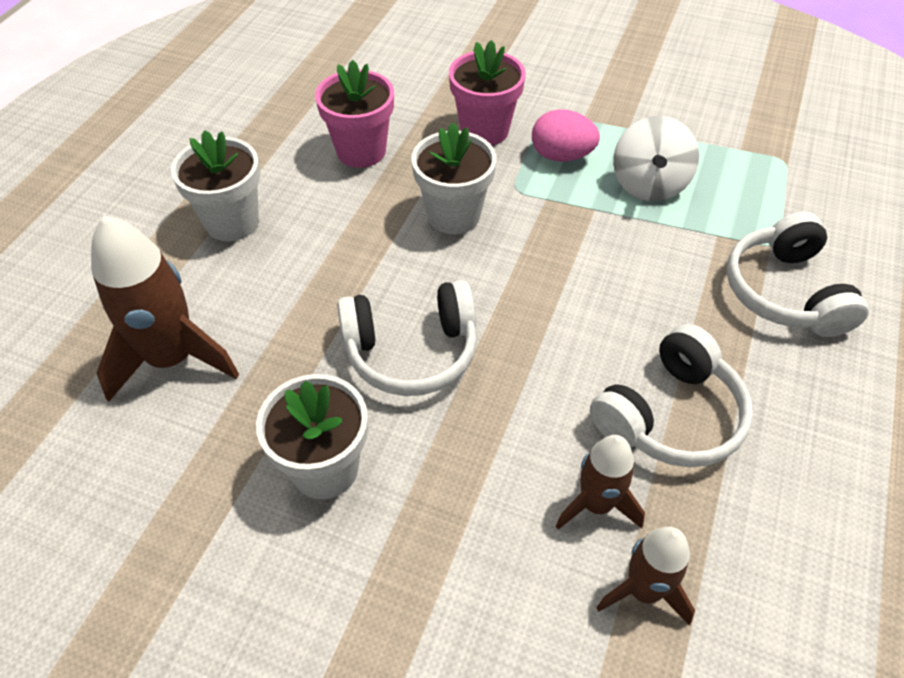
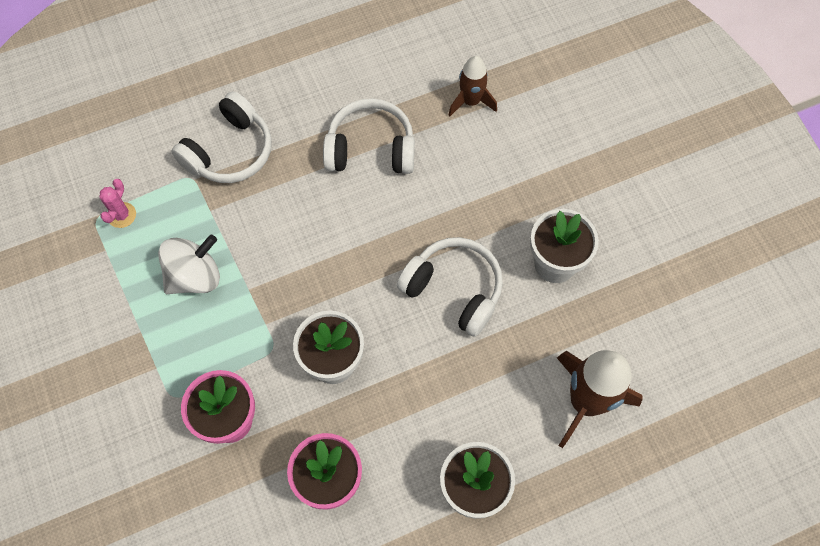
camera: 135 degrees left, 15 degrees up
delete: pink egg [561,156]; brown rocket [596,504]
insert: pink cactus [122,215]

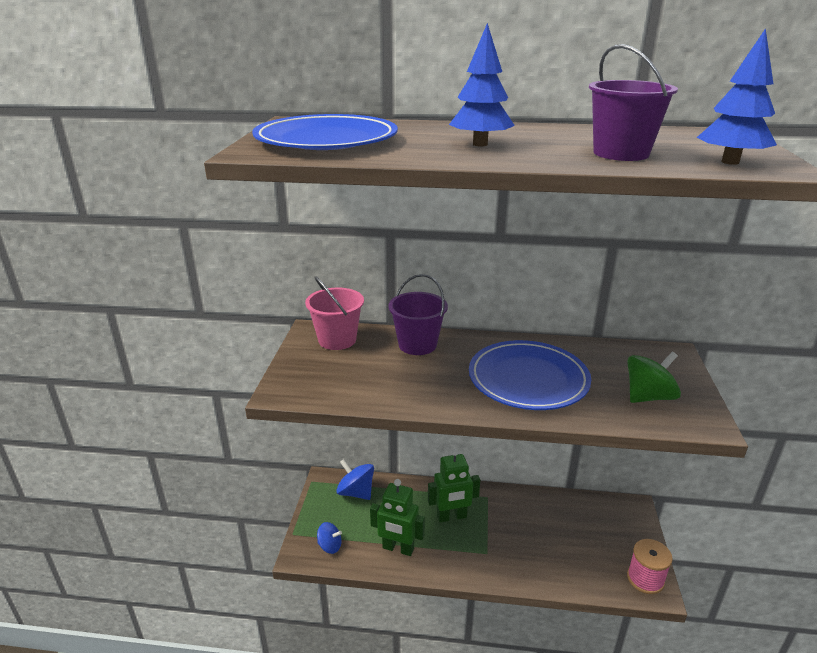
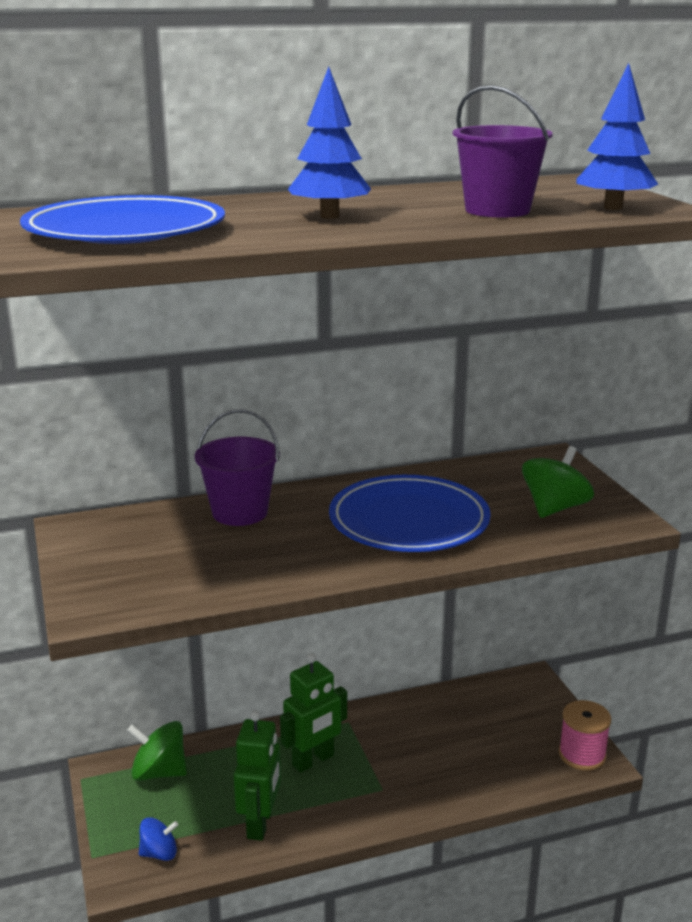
camera: 25 degrees left, 5 degrees down
delete: pink bucket [337,340]
recolor: blue spinning top [356,492] to green spinning top [159,772]
rotate: green robot [398,548] = [260,823] 75 degrees counterclockwise

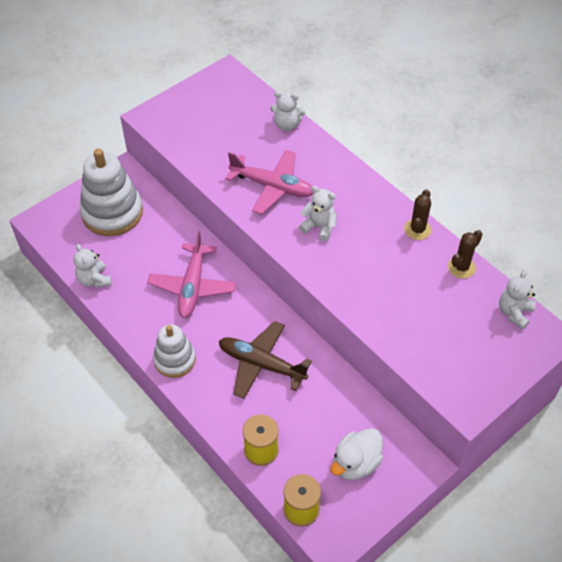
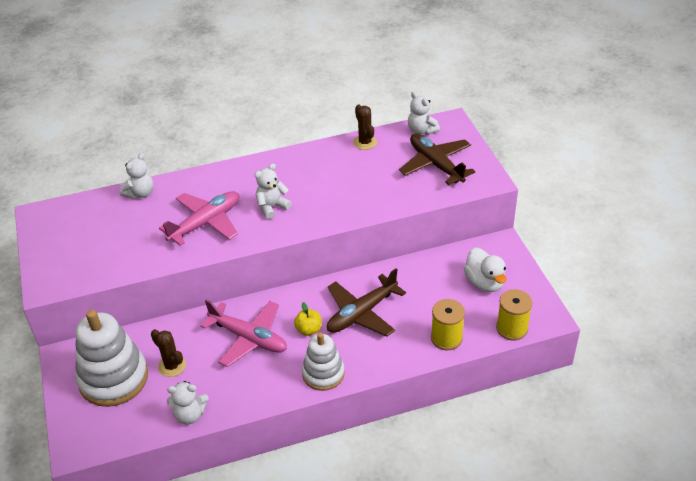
camera: 65 degrees left, 10 degrees down
insert: yellow apple [309,330]; brown plane [436,164]
move: brown cactus [417,229] to [172,366]

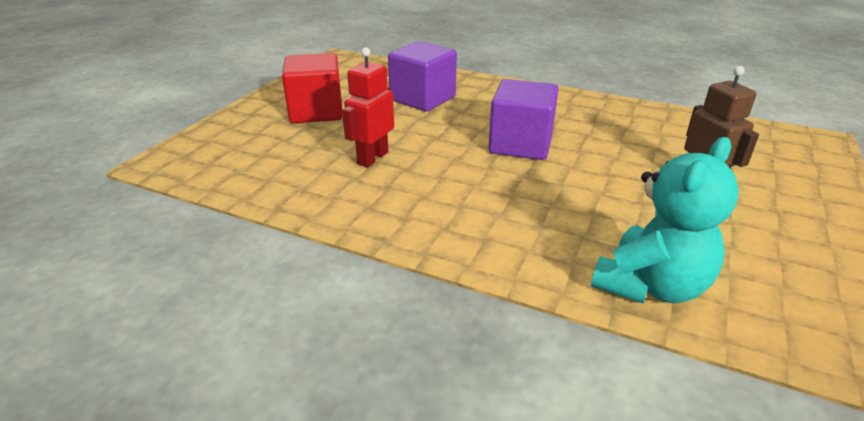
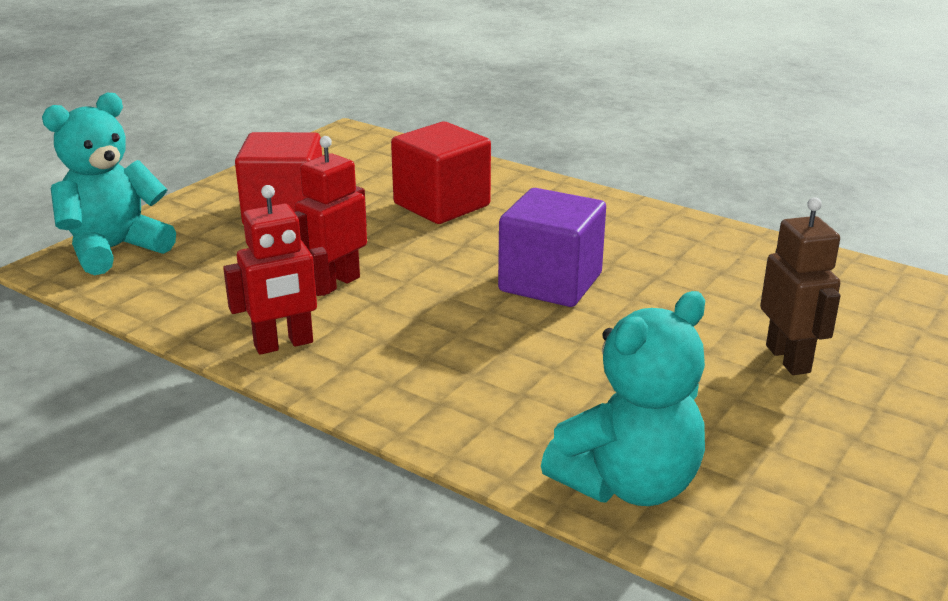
camera: 10 degrees right, 5 degrees down
insert: turquoise teddy bear [114,249]; red robot [284,344]
recolor: purple cube [422,98] to red cube [441,205]

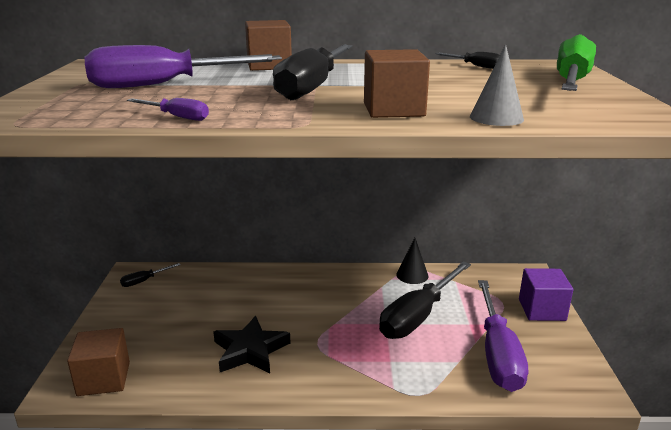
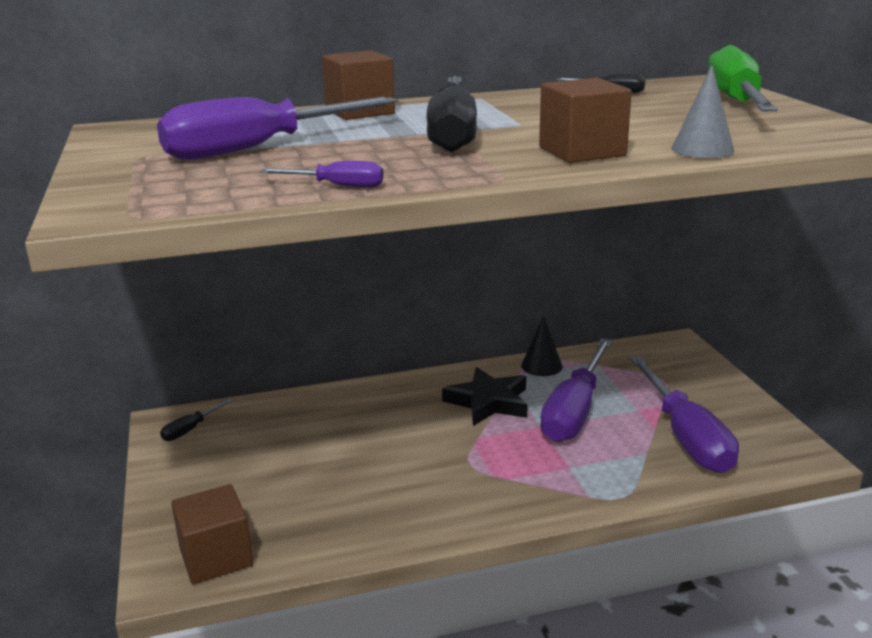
camera: 15 degrees left, 0 degrees up
delete: purple cube [542,310]
move: black star [250,350] to [488,402]
recolor: black screwdriver [419,316] to purple screwdriver [575,411]

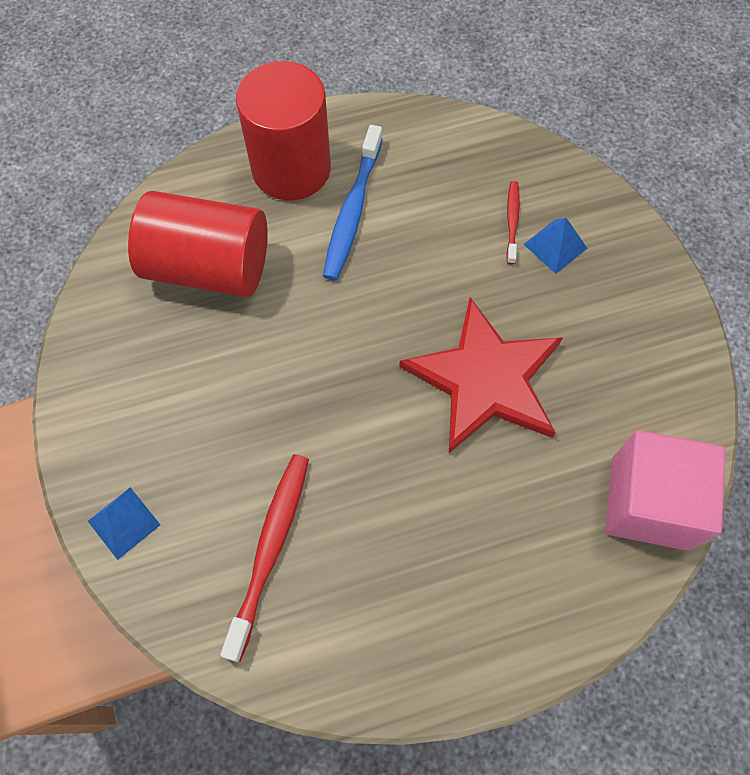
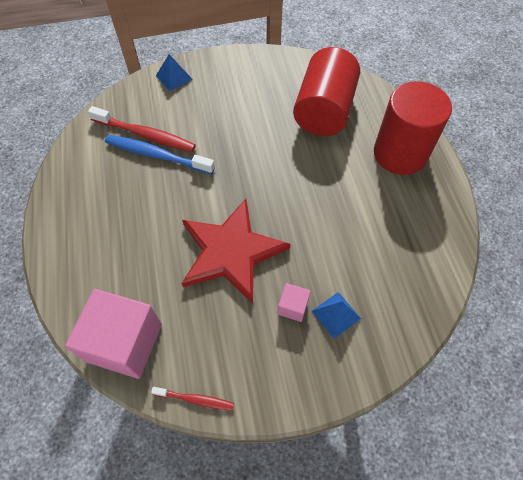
camera: 95 degrees right, 5 degrees down
insert: pink cube [293,307]
move: blue toothbrush [352,211] to [157,155]; red toothbrush [512,221] to [195,399]

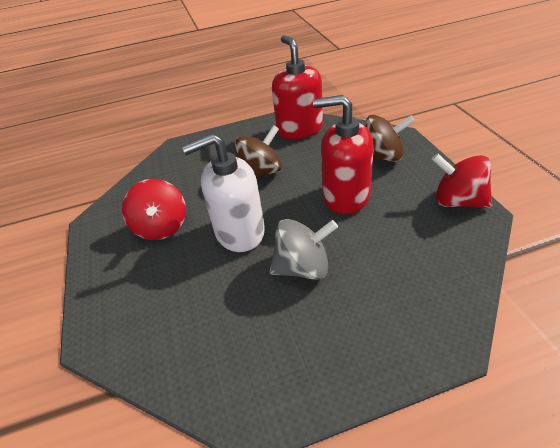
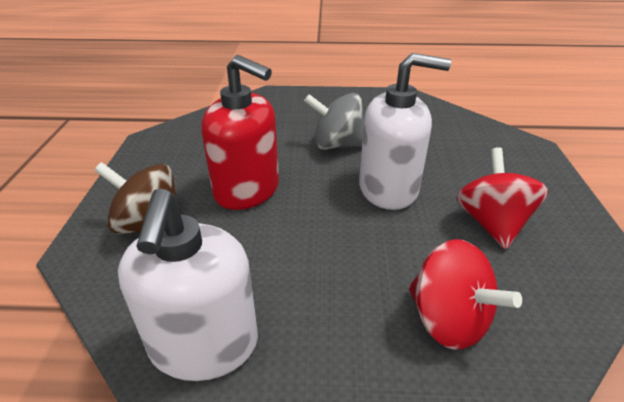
camera: 165 degrees left, 5 degrees down
delete: brown spinning top [260,173]
move: red spinning top [458,201] to [448,320]
recolor: red soap dispenser [299,129] to white soap dispenser [204,345]

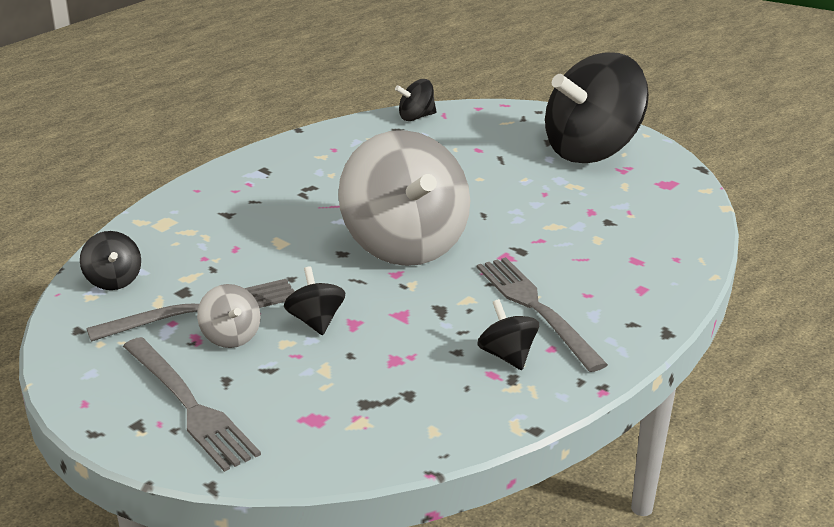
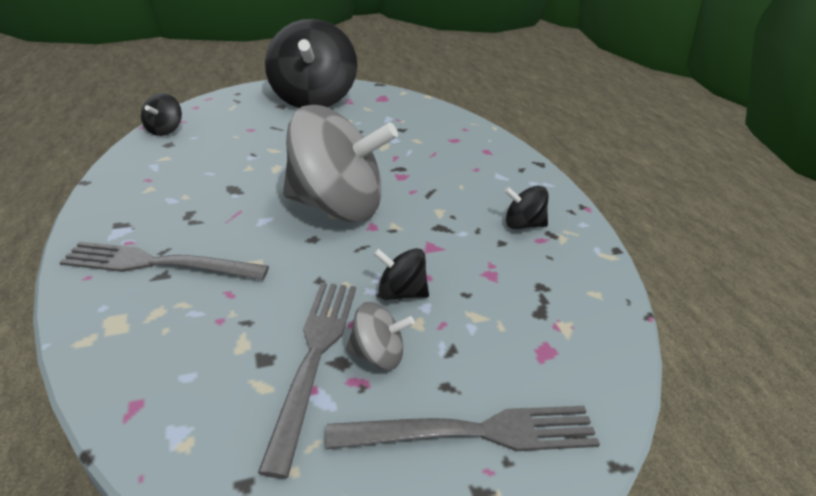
camera: 60 degrees left, 5 degrees up
delete: black spinning top [113,280]
move: grey fork [536,309] to [158,263]

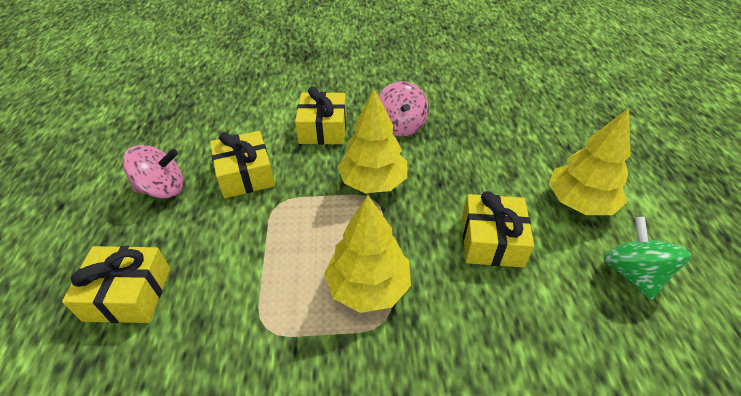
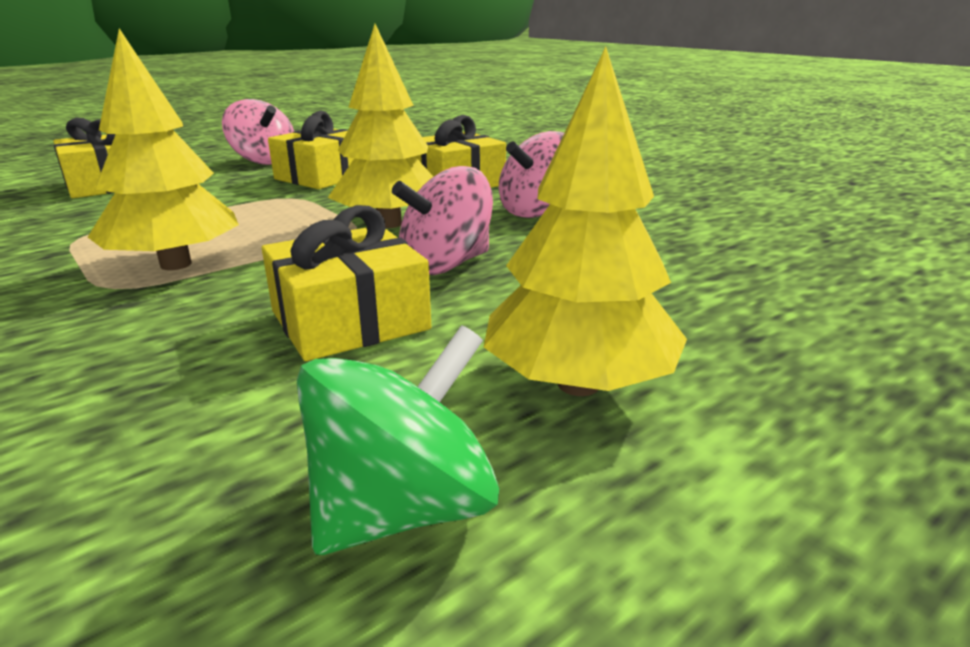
camera: 55 degrees right, 20 degrees down
insert: pink spinning top [446,265]

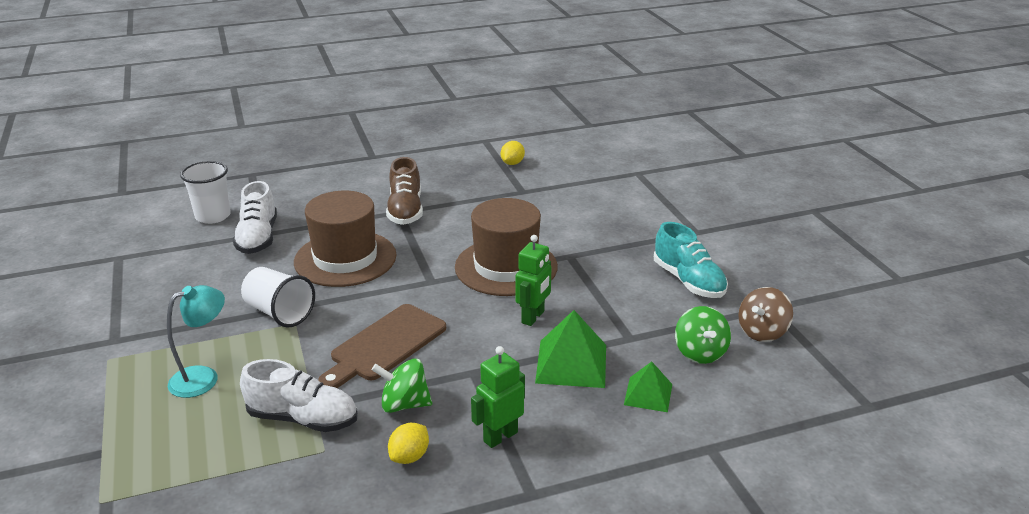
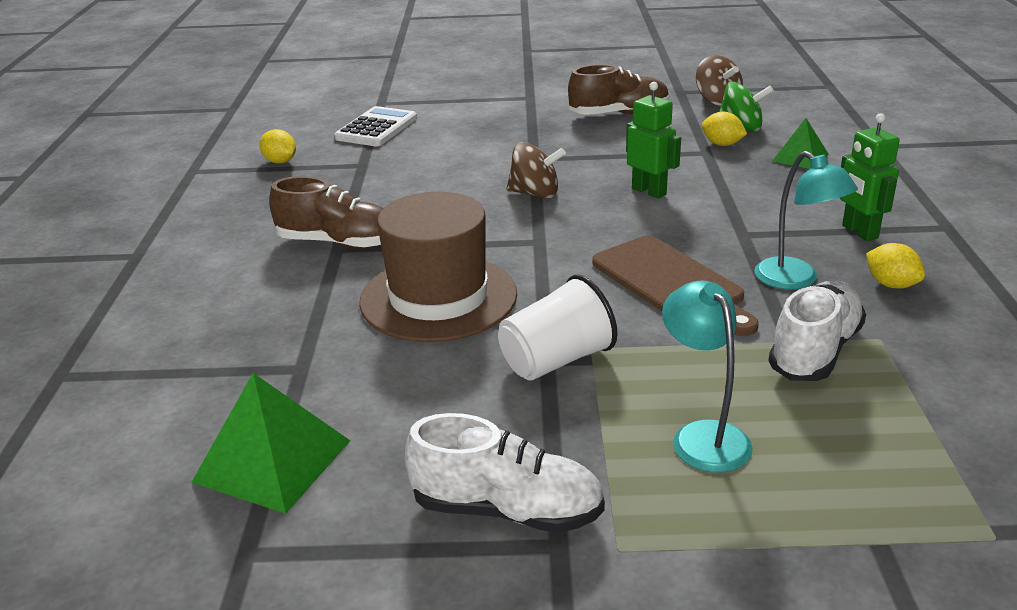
camera: 70 degrees left, 0 degrees up
delete: white cup [213,216]
insert: white calculator [376,128]; yellow lemon [722,144]
move: white shoe [258,238] to [507,509]; green pyramid [571,363] to [272,460]
replace: green spinning top [404,404] to turquoise lamp [796,280]; brown hat [506,267] to brown spinning top [535,194]
recolor: turquoise shoe [688,281] to brown shoe [619,114]

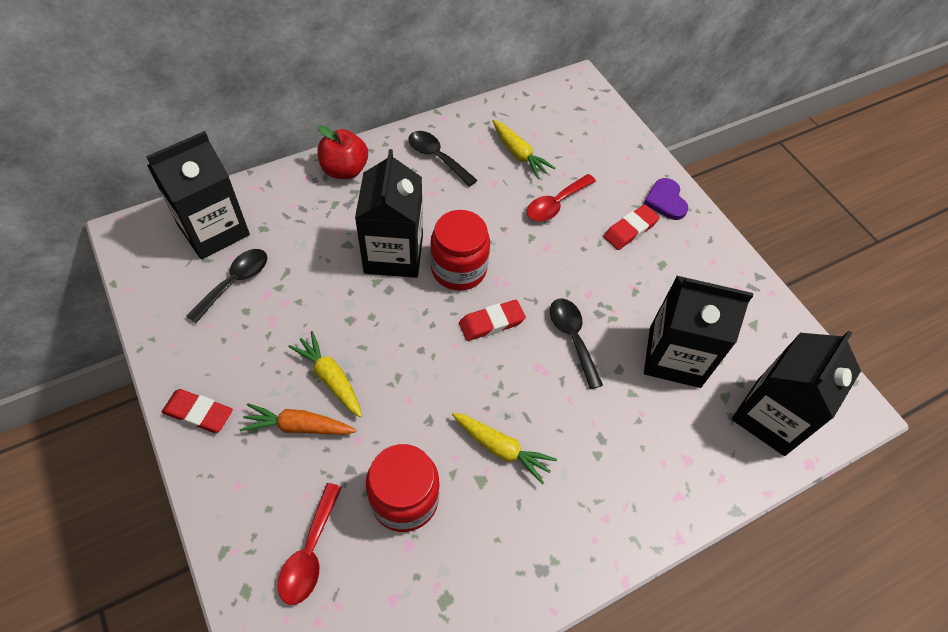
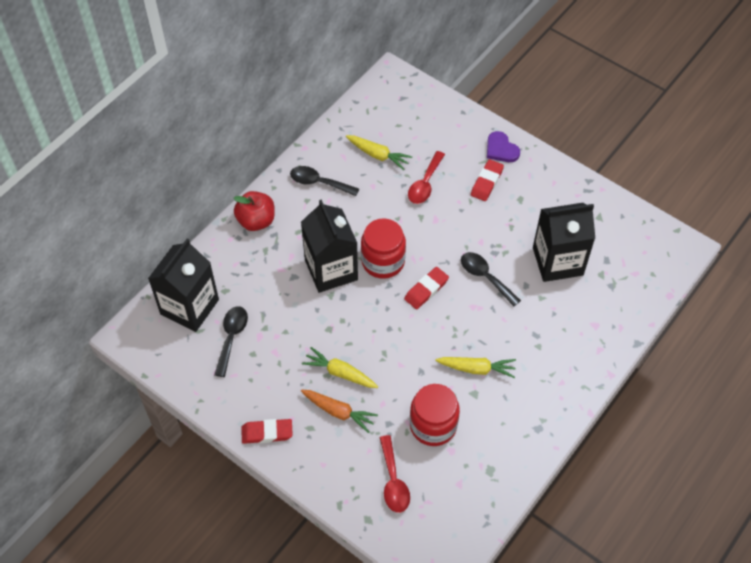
camera: 20 degrees left, 0 degrees up
delete: black carton [770,416]
rotate: orange carrot [298,426] = [338,412] 135 degrees counterclockwise

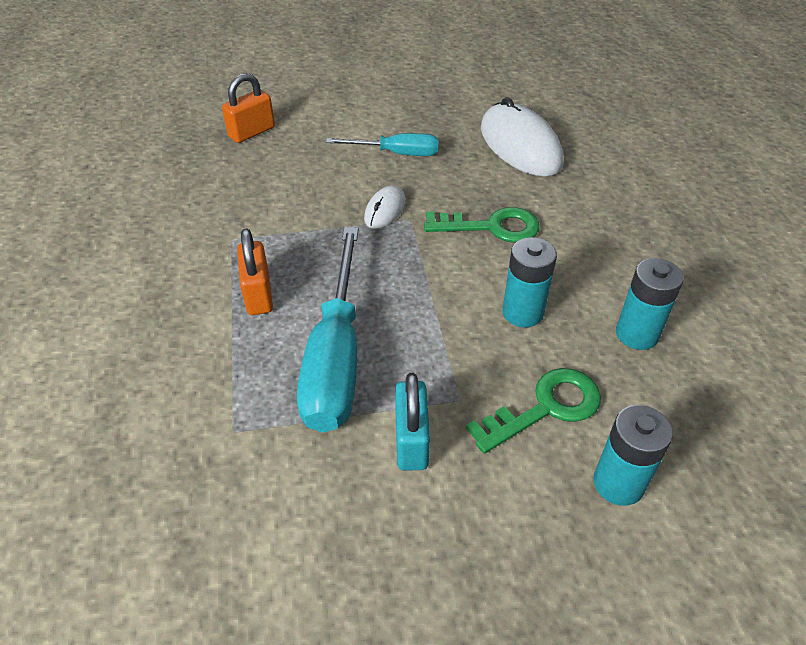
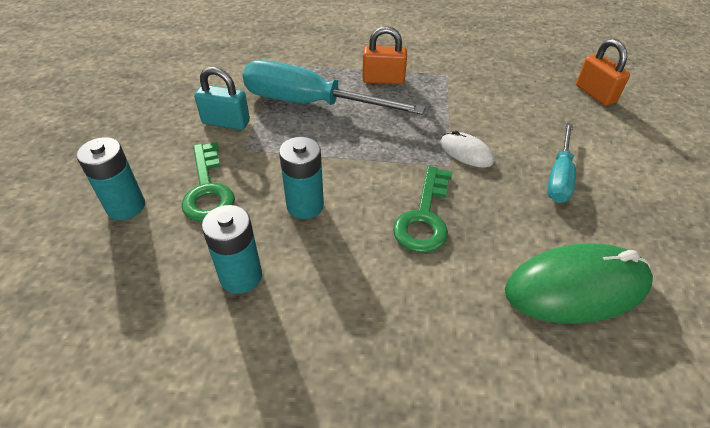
camera: 105 degrees right, 0 degrees up
recolor: white mouse [520,146] to green mouse [576,287]

